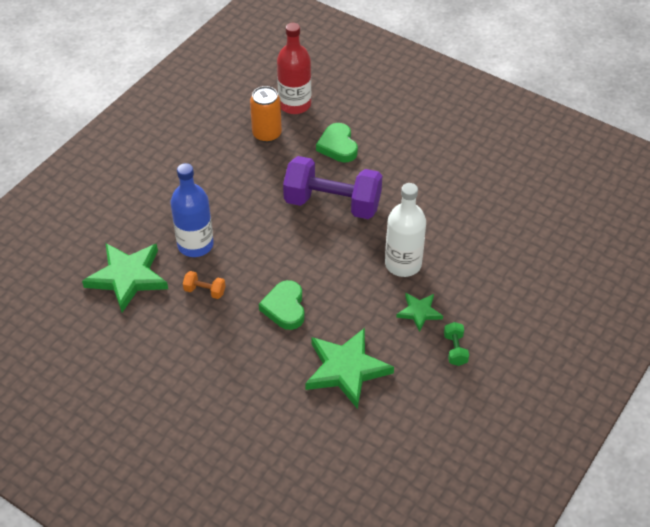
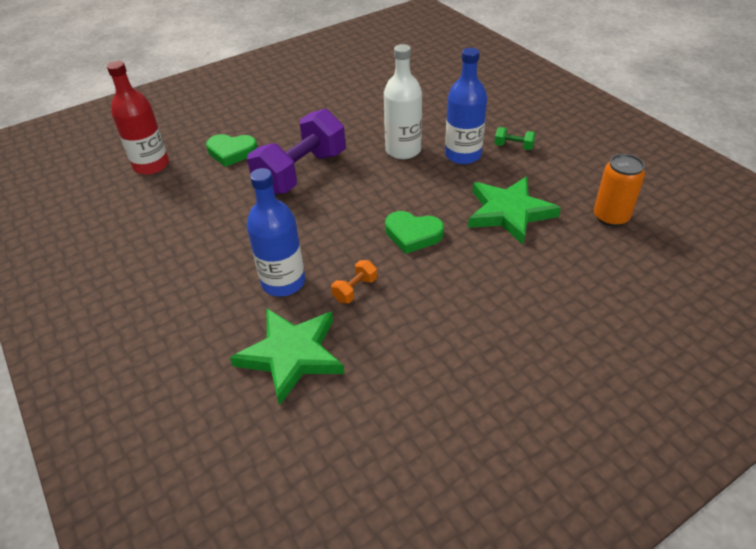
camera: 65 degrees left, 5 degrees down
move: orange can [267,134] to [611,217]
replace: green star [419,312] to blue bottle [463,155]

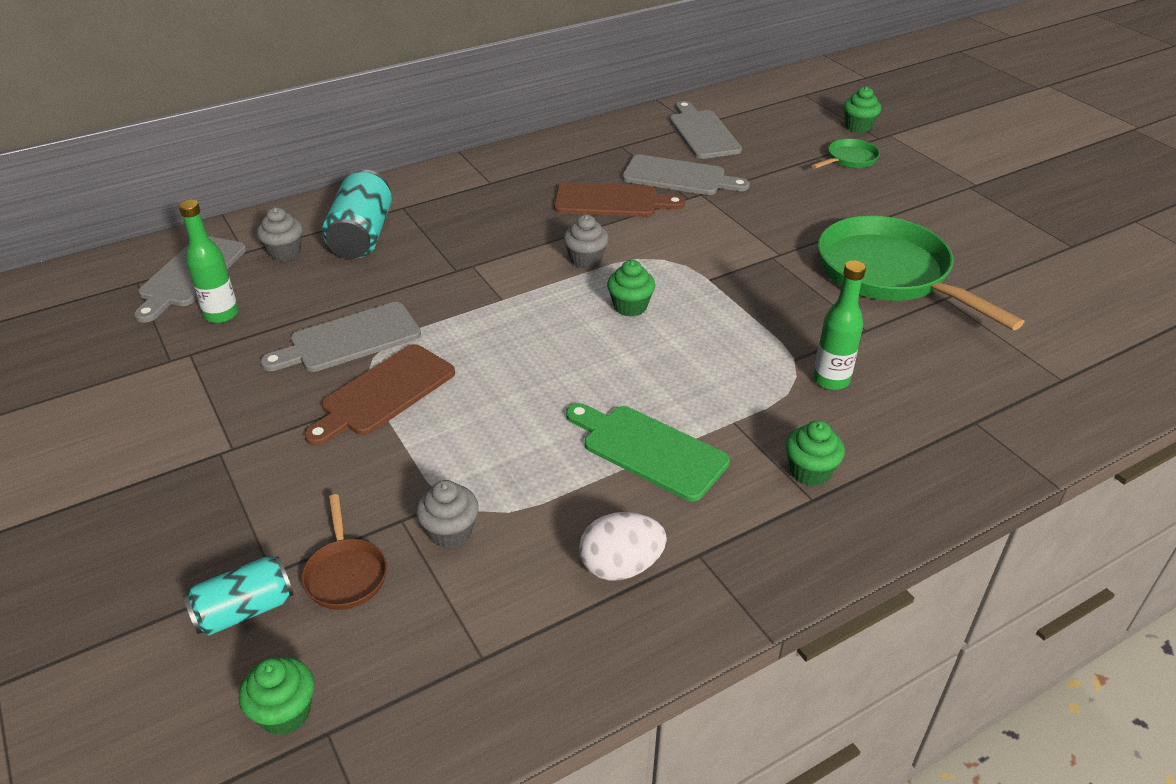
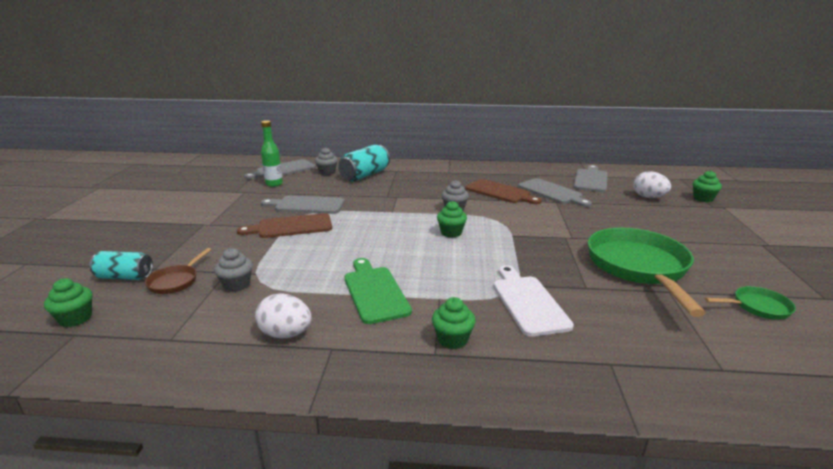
camera: 35 degrees right, 15 degrees down
insert: white egg [648,197]
move: green pan [849,159] to [757,307]
replace: green bottle [831,380] to white cutting board [528,302]

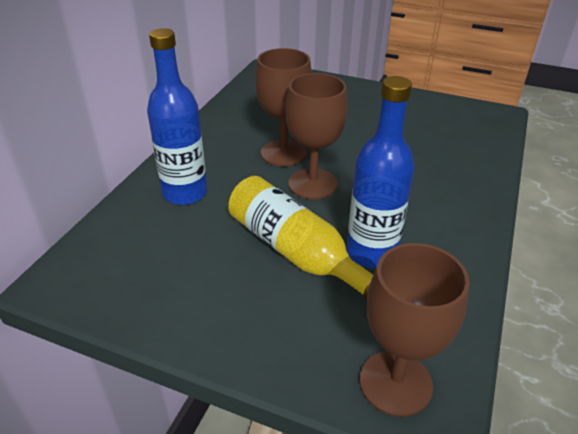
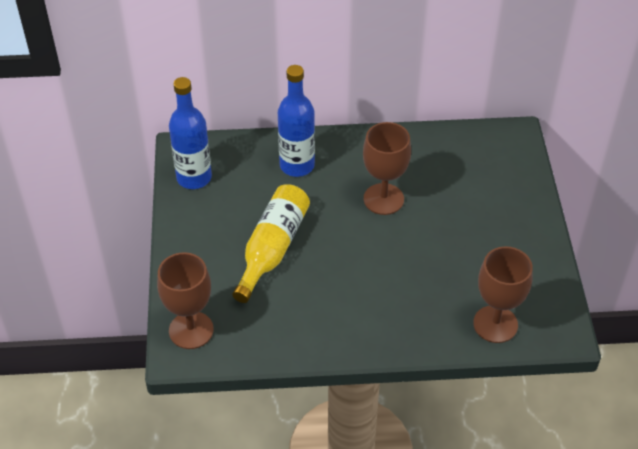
camera: 65 degrees right, 10 degrees up
move: brown goblet [312,184] to [495,324]; blue bottle [371,253] to [194,178]

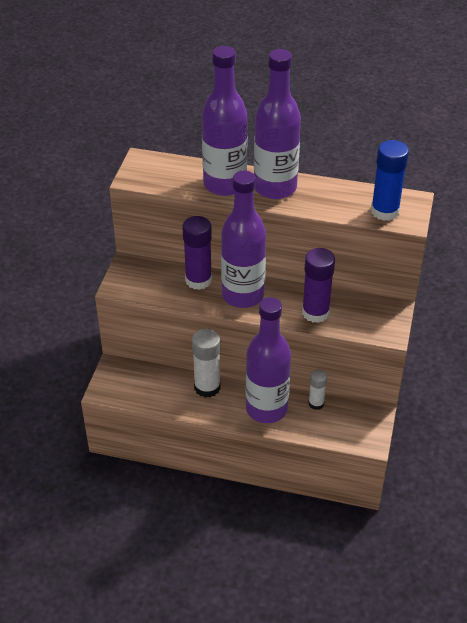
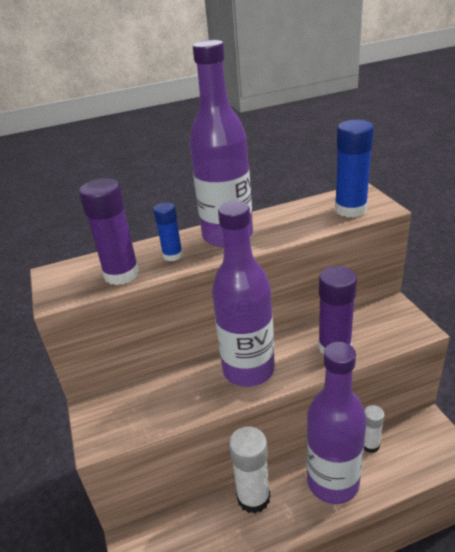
camera: 30 degrees left, 10 degrees down
move: purple glue stick [198,280] to [121,274]
replace: purple bottle [225,184] to blue glue stick [172,255]

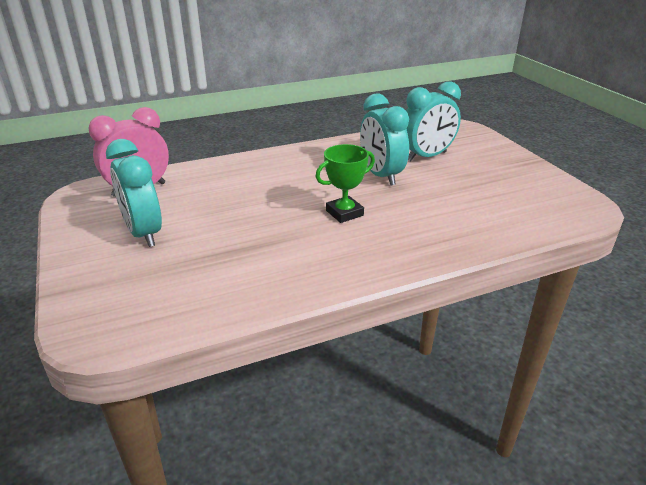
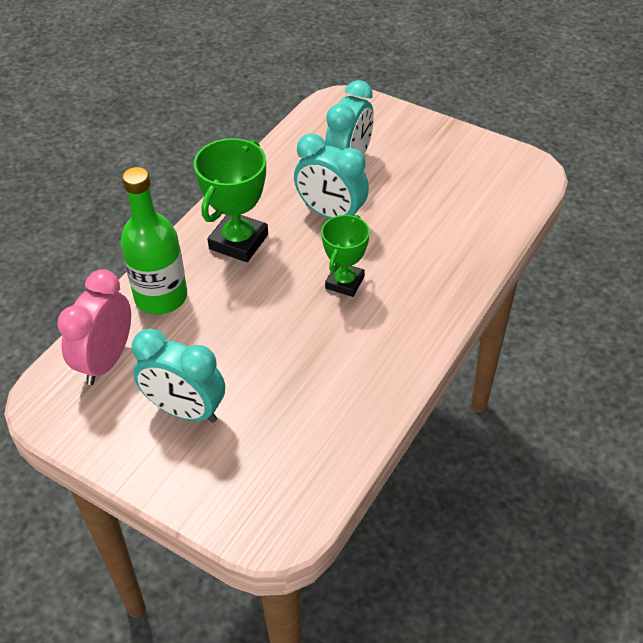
camera: 35 degrees left, 15 degrees up
insert: green bottle [161,297]; green trophy [238,242]

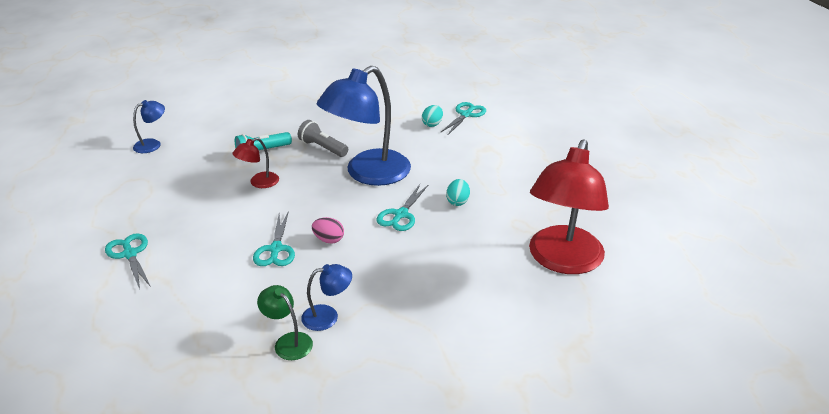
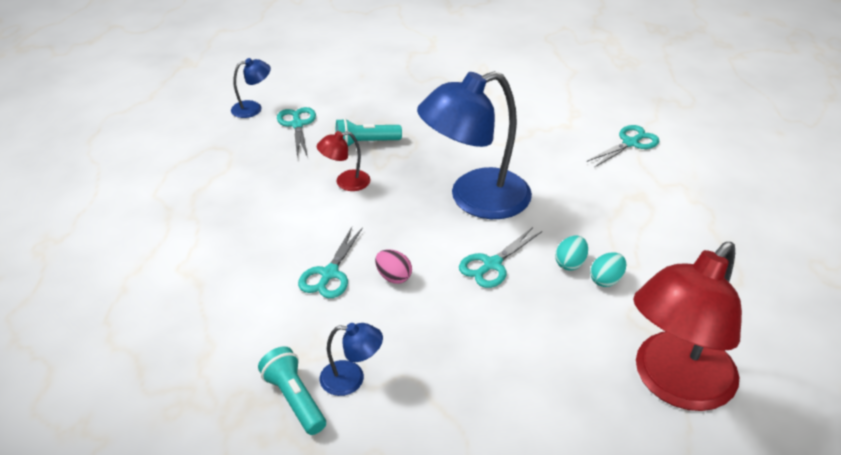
camera: 20 degrees right, 5 degrees up
delete: grey flashlight [322,148]
move: turquoise scissors [130,254] to [297,125]; turquoise egg [432,124] to [606,280]
replace: green lamp [288,341] to turquoise flashlight [294,399]

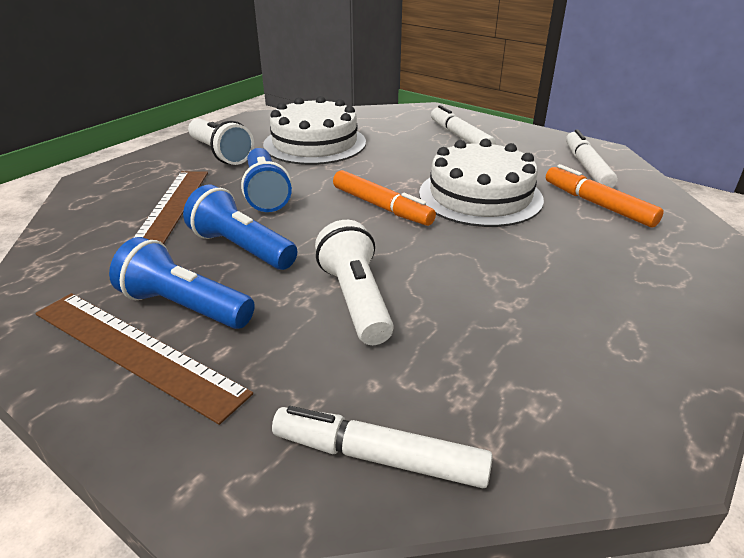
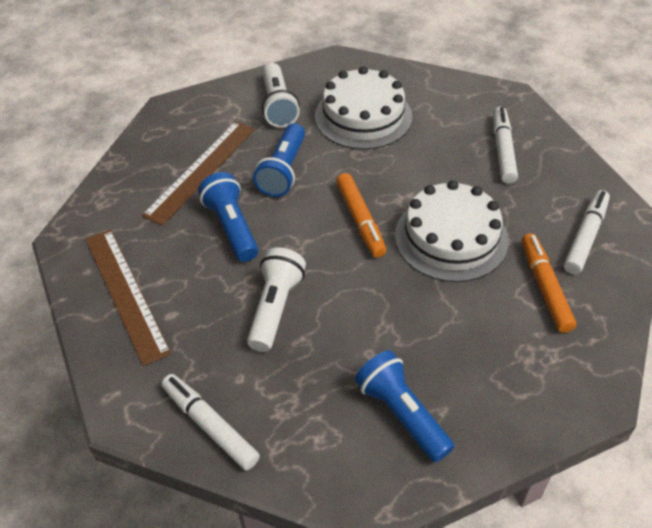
camera: 30 degrees right, 15 degrees up
move: blue flashlight [185,307] to [402,414]

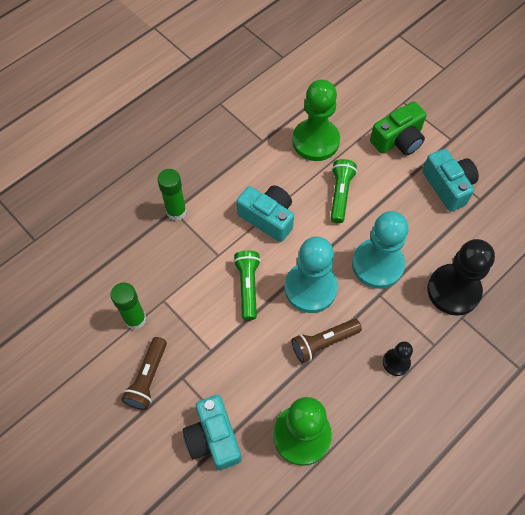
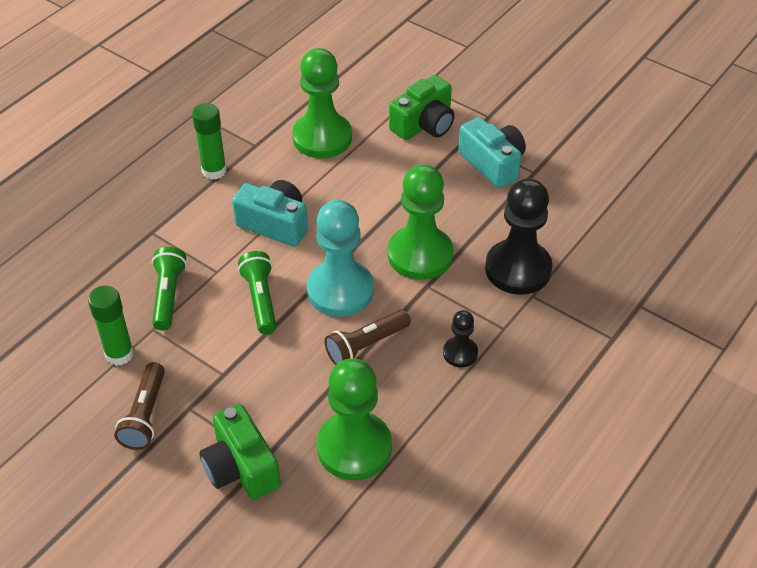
camera: 10 degrees left, 15 degrees down
move: green glue stick [176,212] to [214,171]; green flashlight [340,195] to [168,295]
recolor: turquoise camera [213,438] to green camera [241,467]; turquoise pawn [377,264] to green pawn [420,255]

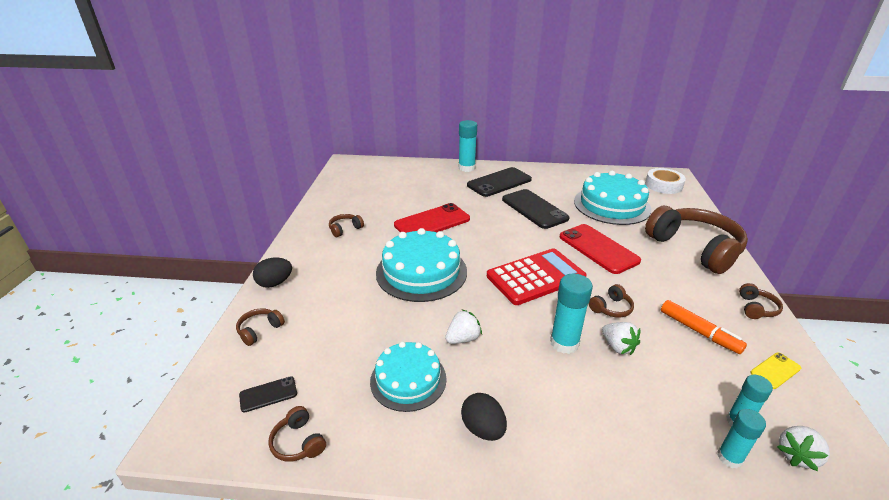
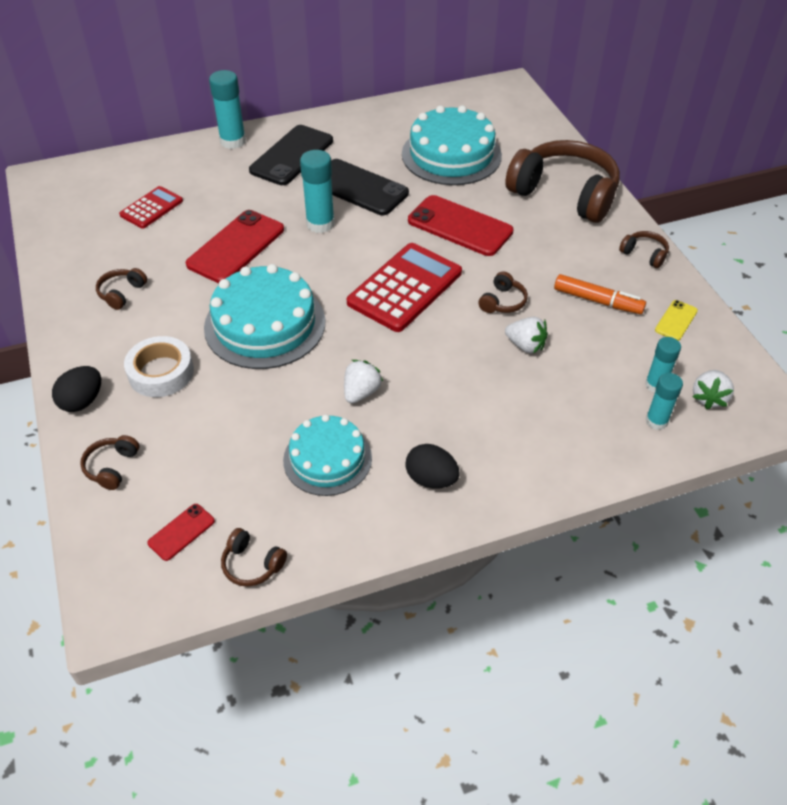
camera: 25 degrees left, 15 degrees up
insert: red calculator [151,208]
move: turquoise glue stick [564,343] to [320,224]; white tape [663,185] to [161,372]
recolor: black phone [268,394] to red phone [181,532]
rotate: brown headphones [756,308] = [644,254] 45 degrees counterclockwise

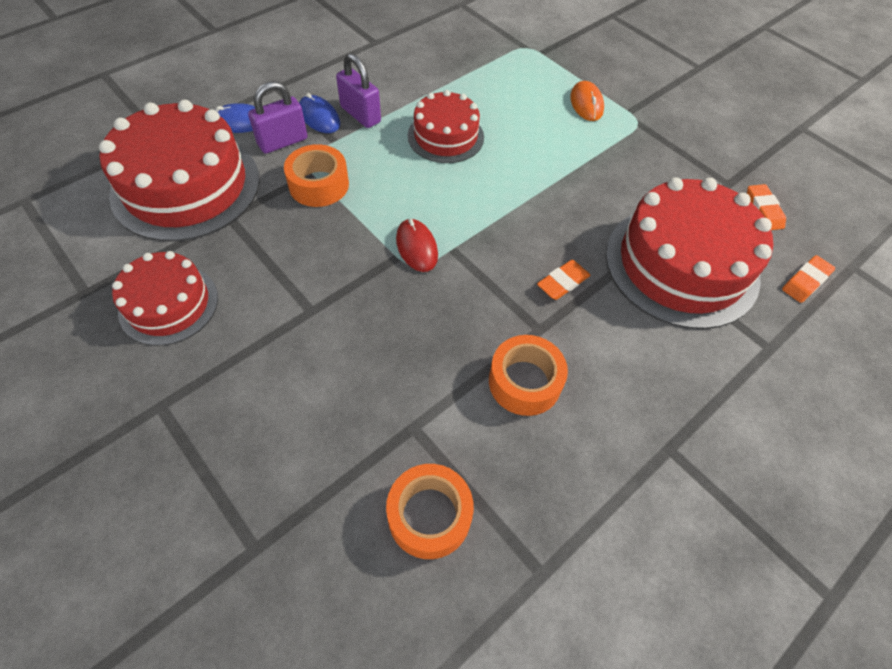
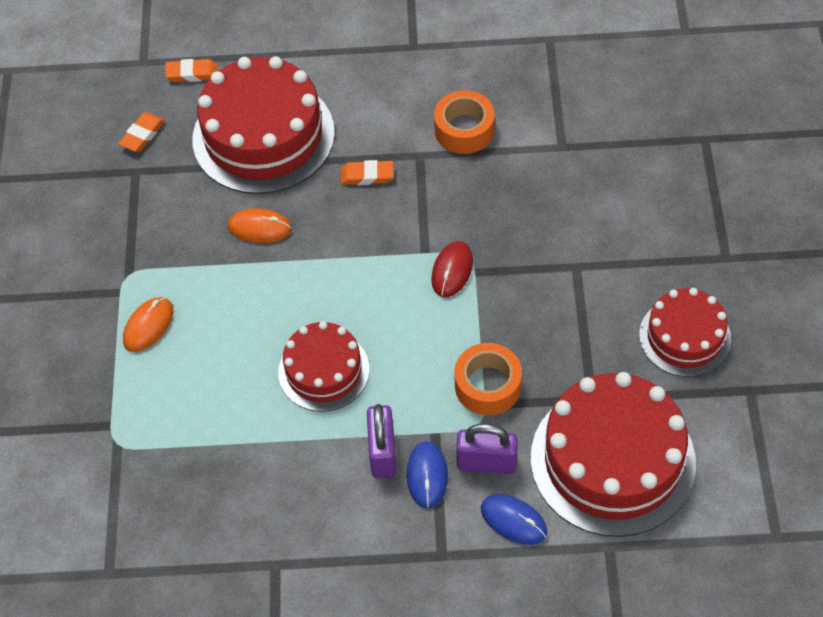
camera: 135 degrees left, 0 degrees up
delete: orange tape [429,515]
insert: orange mouse [259,228]

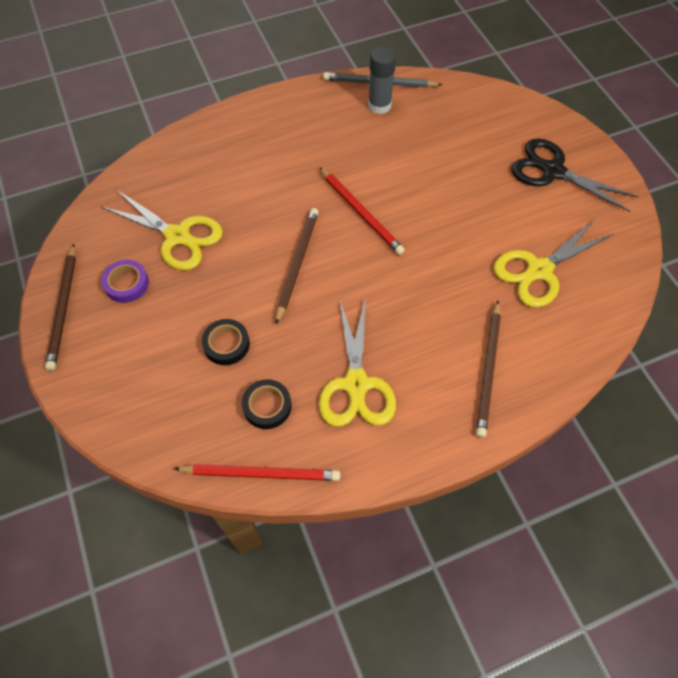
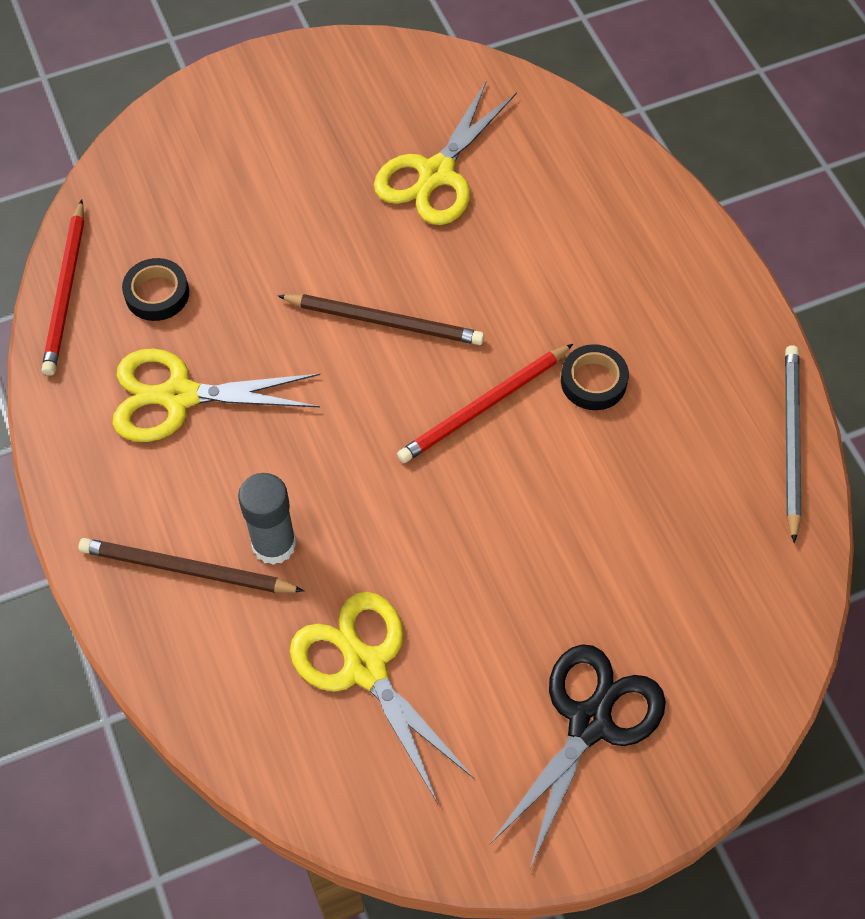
camera: 90 degrees right, 0 degrees up
delete: brown pencil [63,308]; purple tape [126,284]
move: black tape [226,344] to [593,381]; grey glue stick [379,105] to [274,544]

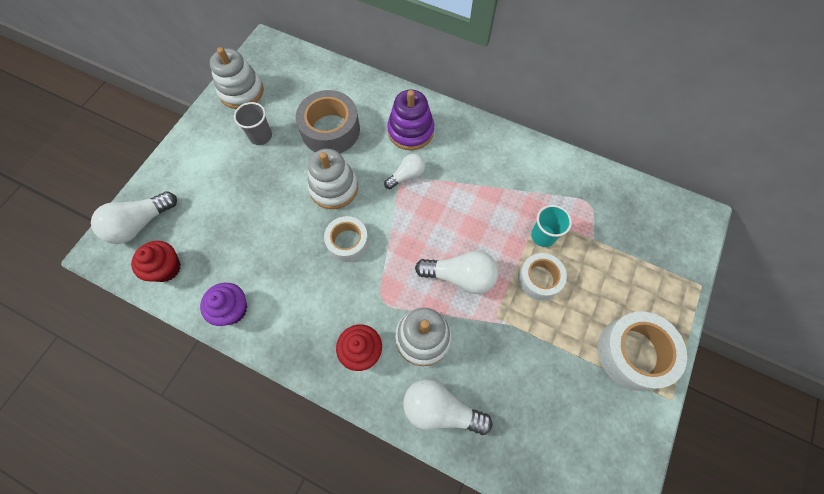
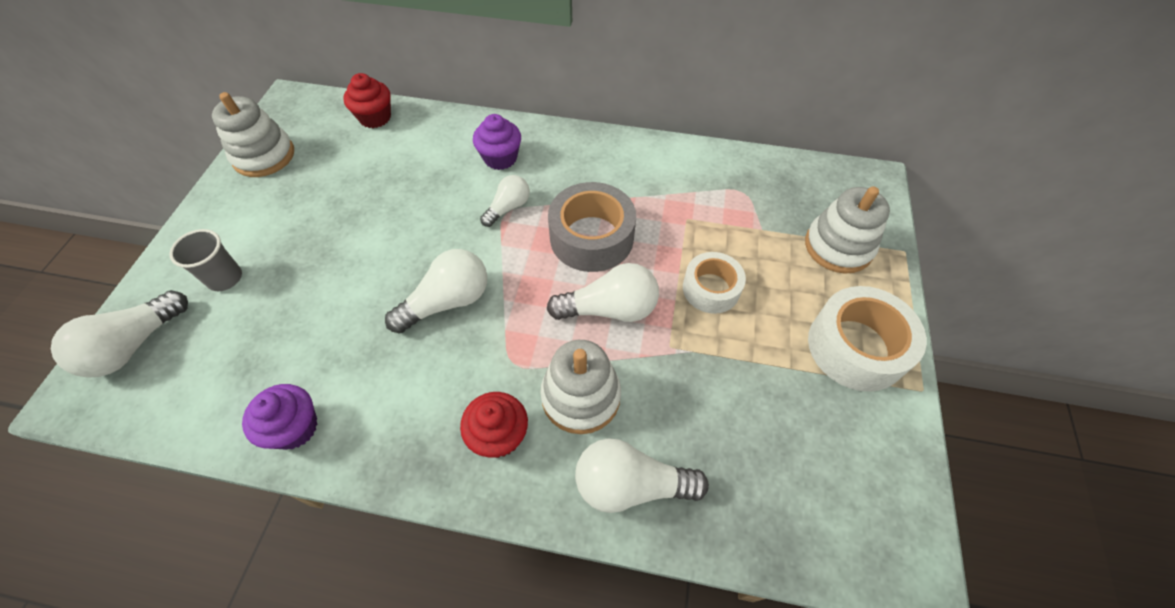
camera: 15 degrees left, 10 degrees down
delete: turquoise cup [543,236]
move: red cupcake [166,268] to [375,117]; grey cup [261,136] to [225,278]; grey tape [330,130] to [591,237]; white stacking toy [334,188] to [838,246]
replace: white tape [348,242] to white light bulb [447,302]; purple stacking toy [410,131] to purple cupcake [500,158]

